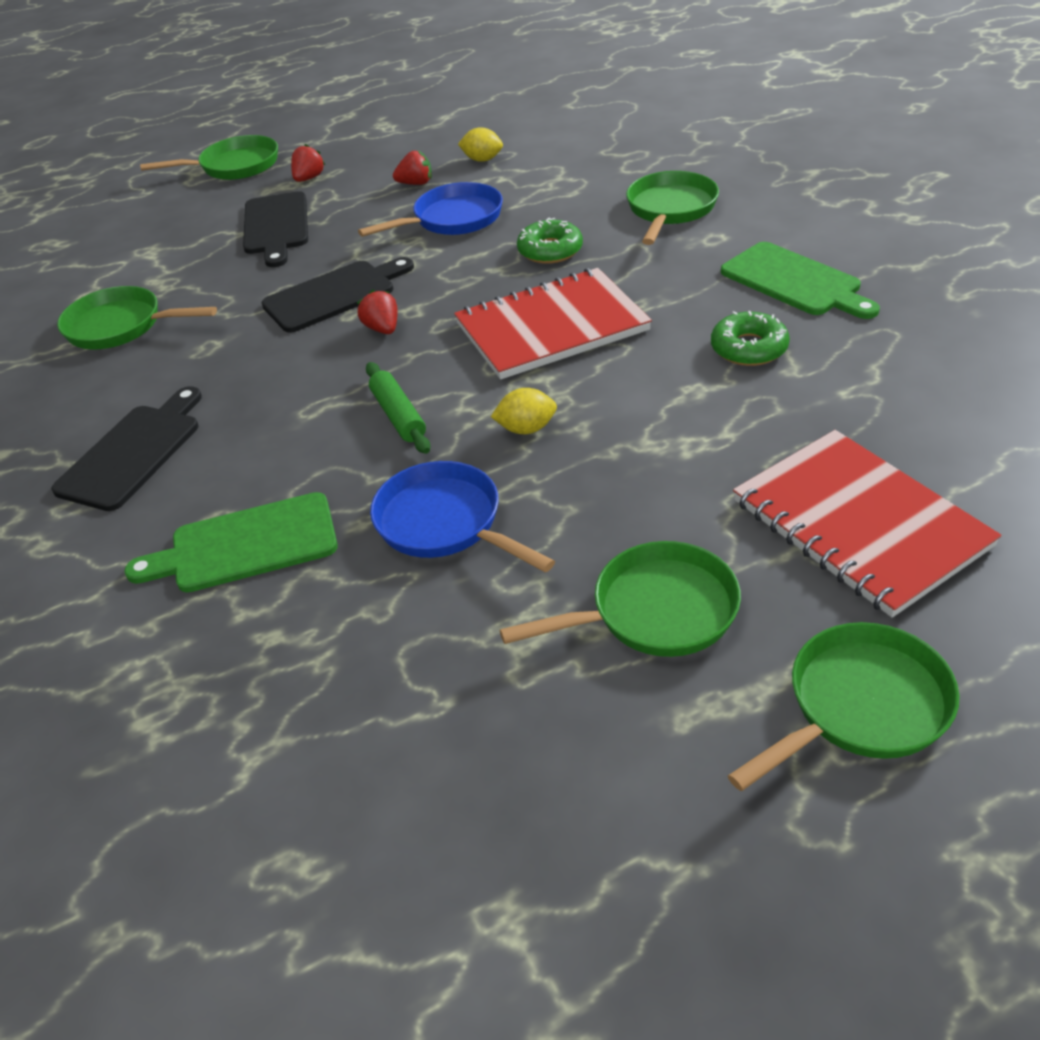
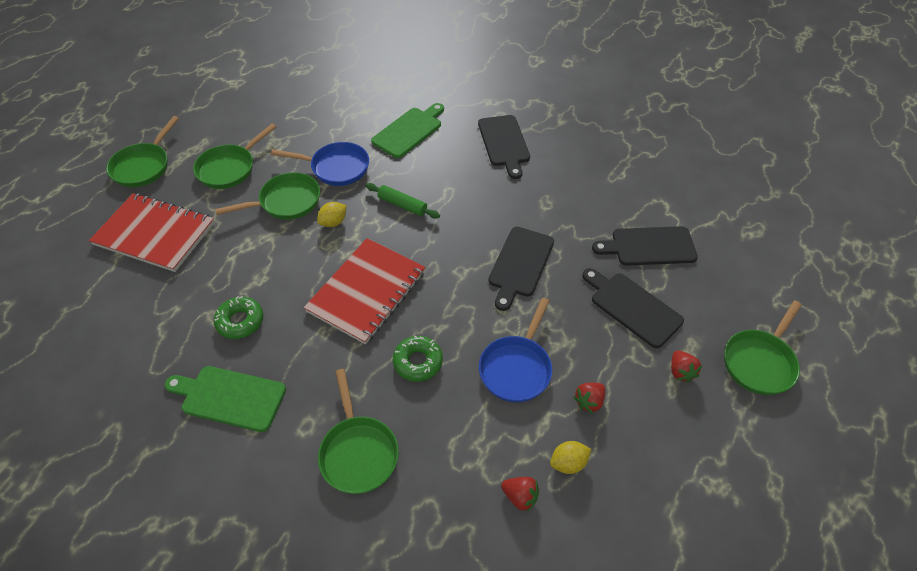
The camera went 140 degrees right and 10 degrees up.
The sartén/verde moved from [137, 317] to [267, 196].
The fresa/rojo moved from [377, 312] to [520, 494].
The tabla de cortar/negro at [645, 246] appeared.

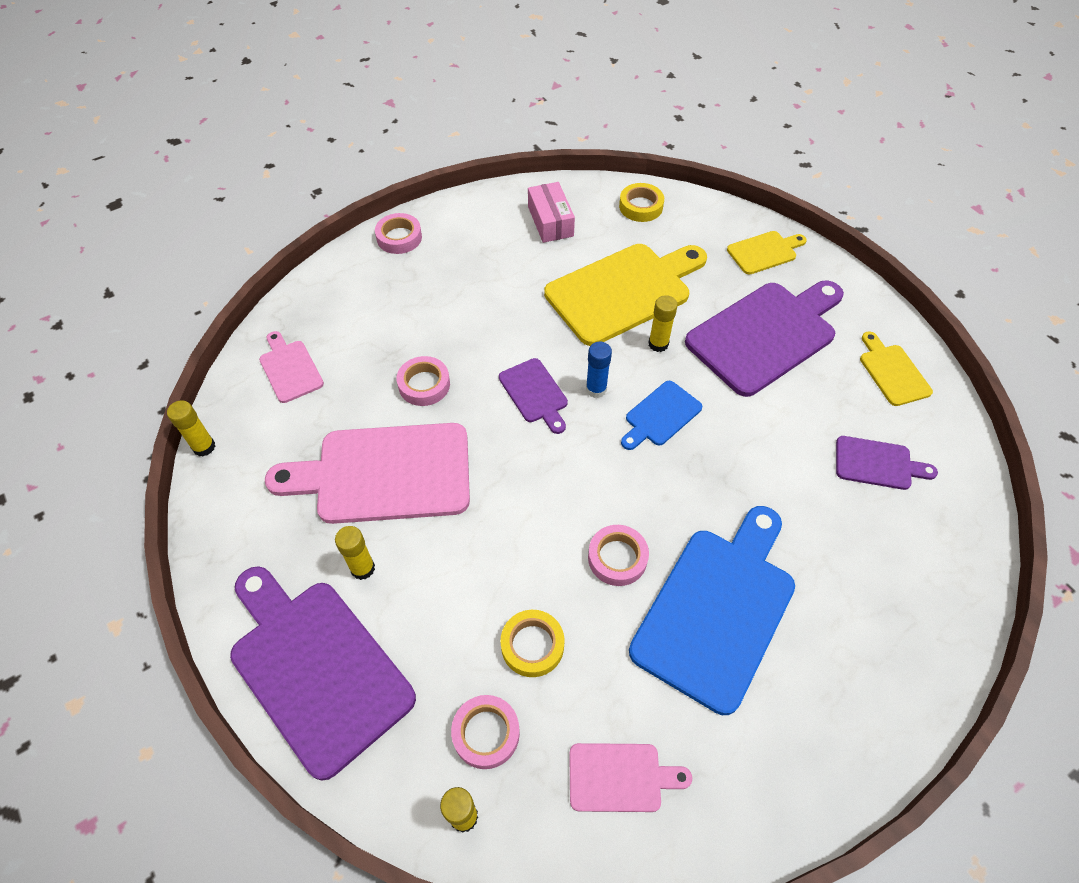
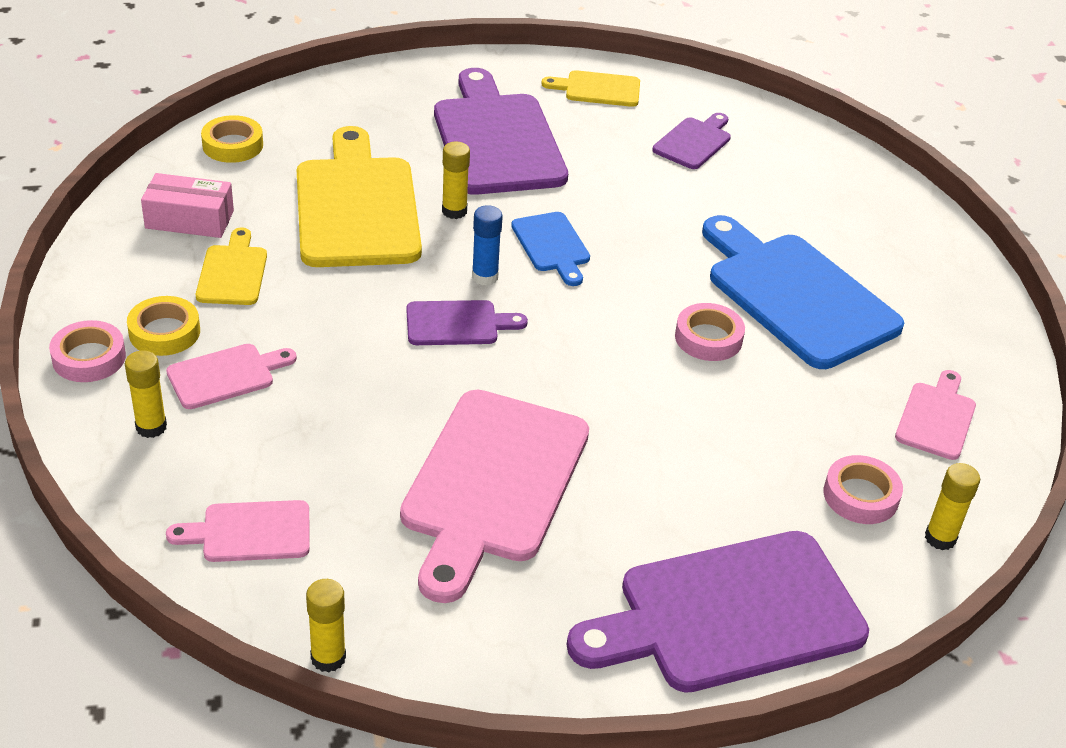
The camera went 70 degrees left and 15 degrees down.
The tabla de cortar/amarillo moved from [767, 253] to [231, 266].
The cinta adhesiva/rosa at [423, 381] disappeared.
The barra de pegamento/amarillo moved from [355, 553] to [146, 394].
The cinta adhesiva/amarillo moved from [532, 643] to [163, 326].
The tabla de cortar/rosa at [231, 376] appeared.

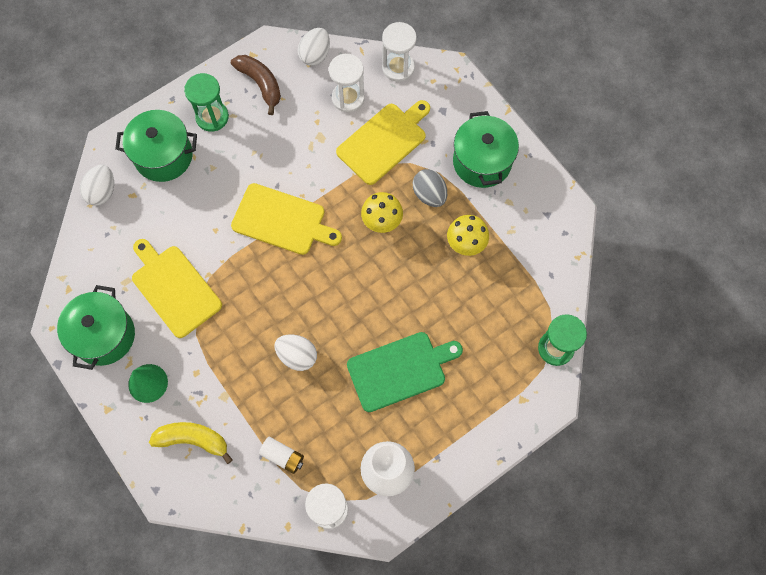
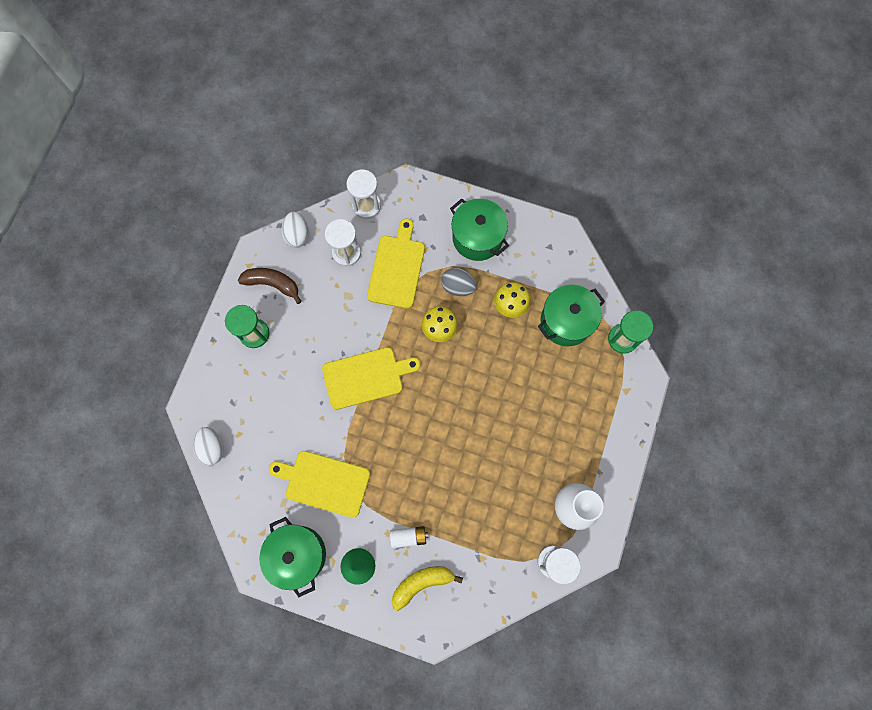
The camera went 35 degrees left and 5 degrees up.
The olla/verde moved from [156, 146] to [571, 315].
The tabla de cortar/verde at [405, 372] disappeared.
The huevo/blanco at [296, 352] disappeared.
The pila/blanco moved from [281, 455] to [409, 537].

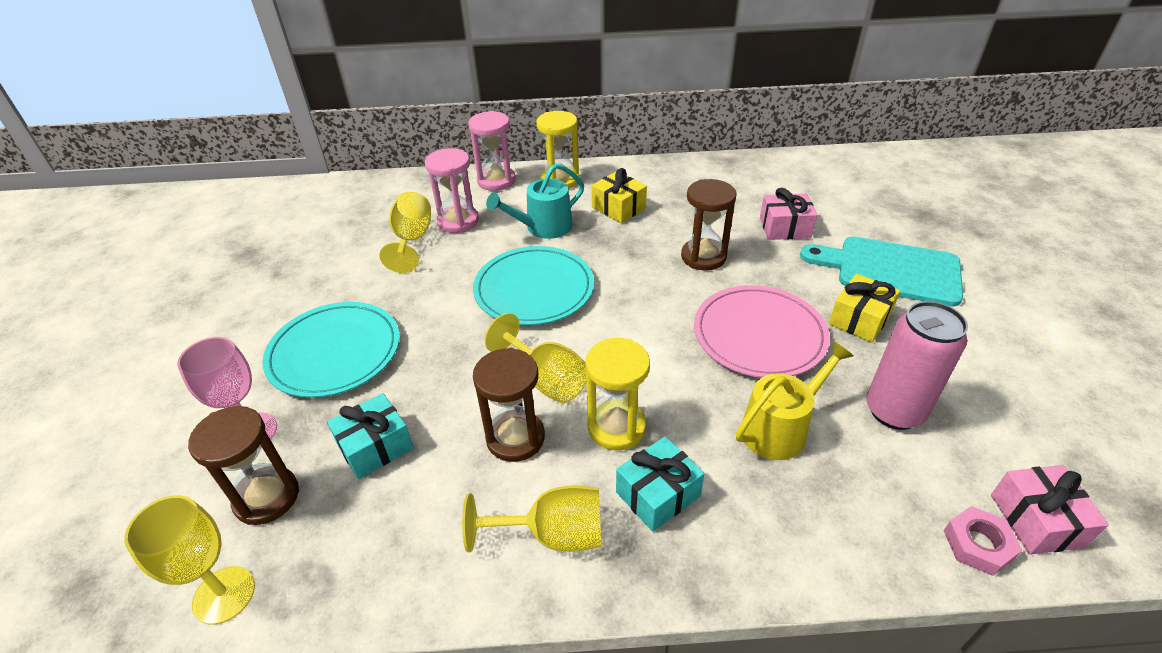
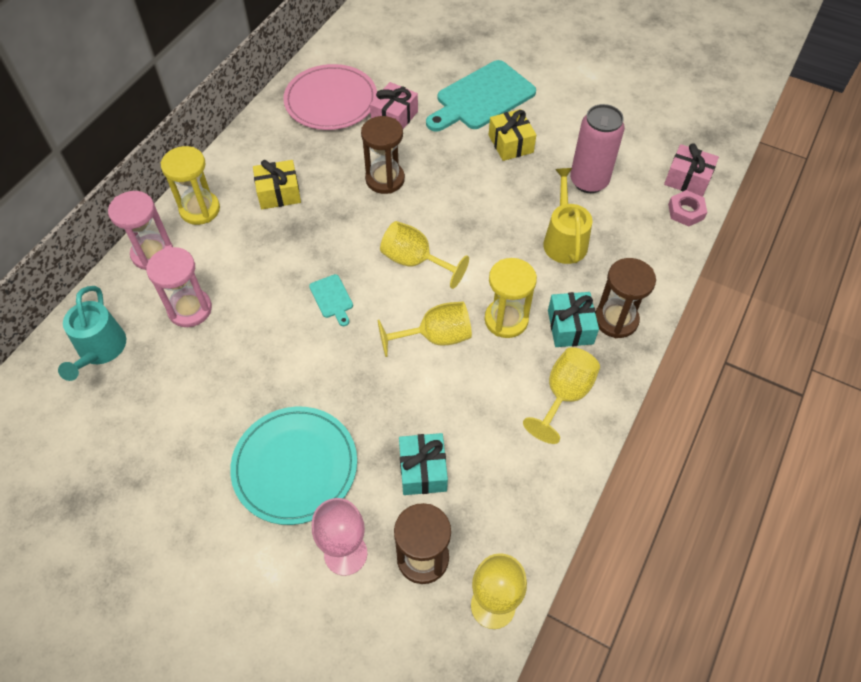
The camera went 60 degrees left and 15 degrees up.
The regadera/turquesa moved from [535, 201] to [92, 333].
The copa/amarillo moved from [405, 232] to [424, 255].
The plato/turquesa at [533, 285] was replaced by the tabla de cortar/turquesa at [331, 300].
The plato/rosa moved from [762, 331] to [330, 97].
The reloj de arena/marrón moved from [509, 405] to [625, 298].

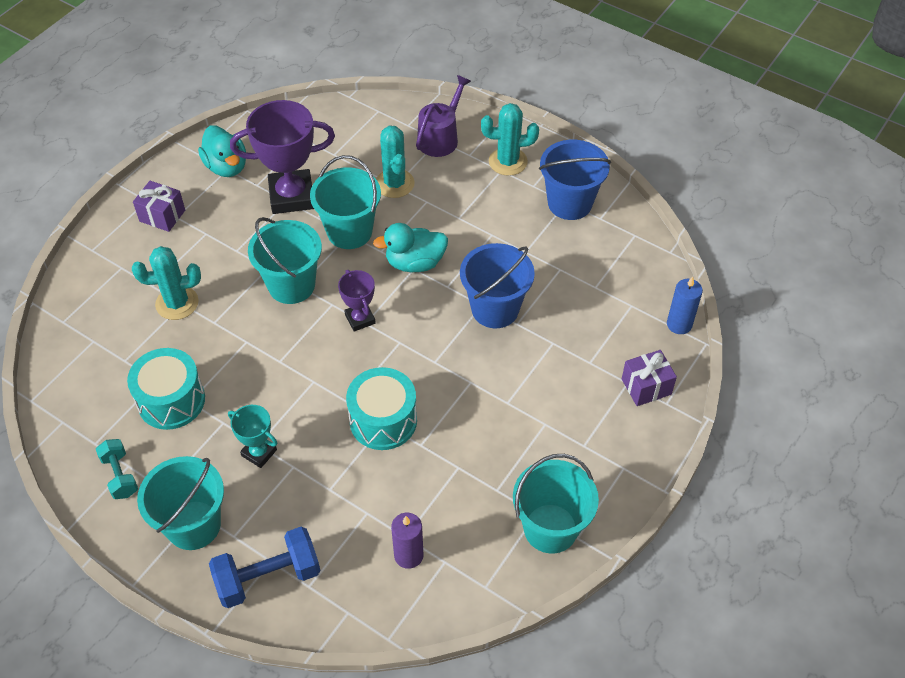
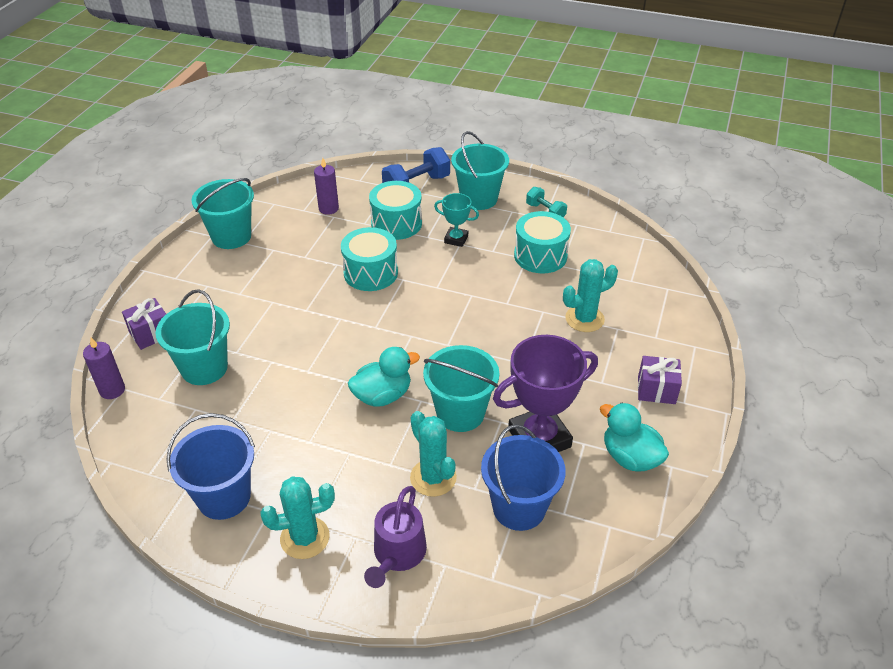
The camera went 165 degrees right and 10 degrees down.
The balde/turquesa moved from [285, 260] to [193, 337].
The balde/azul moved from [497, 285] to [523, 477].
The trofeo/morado at [357, 301] disappeared.
The vela/azul at [685, 305] became the vela/morado at [104, 368].
The tambor/turquesa at [395, 210] appeared.

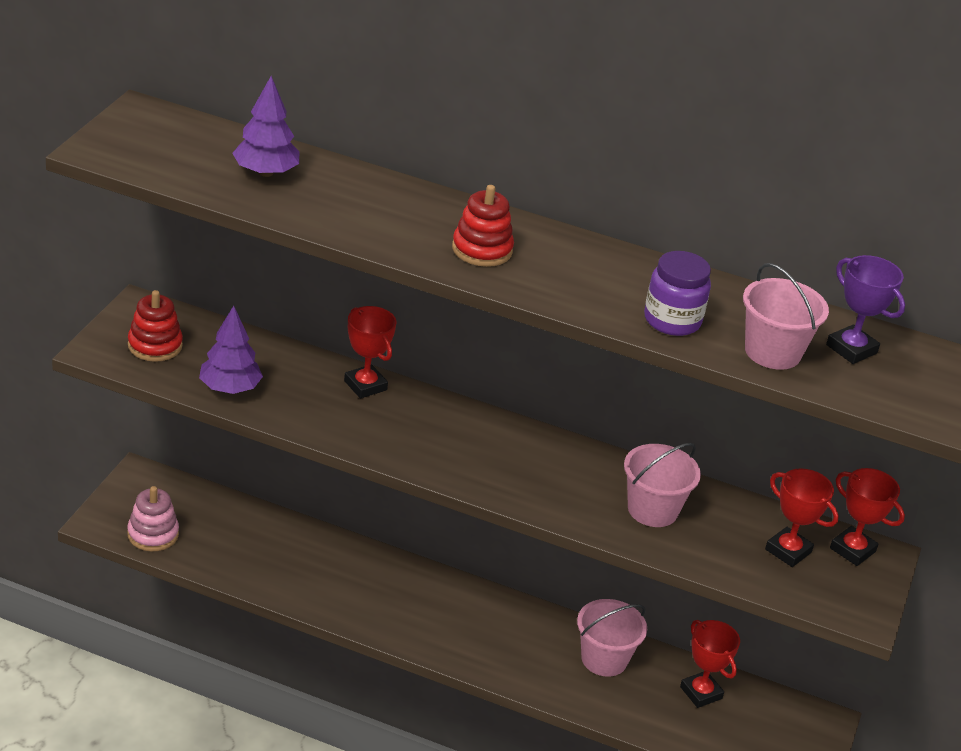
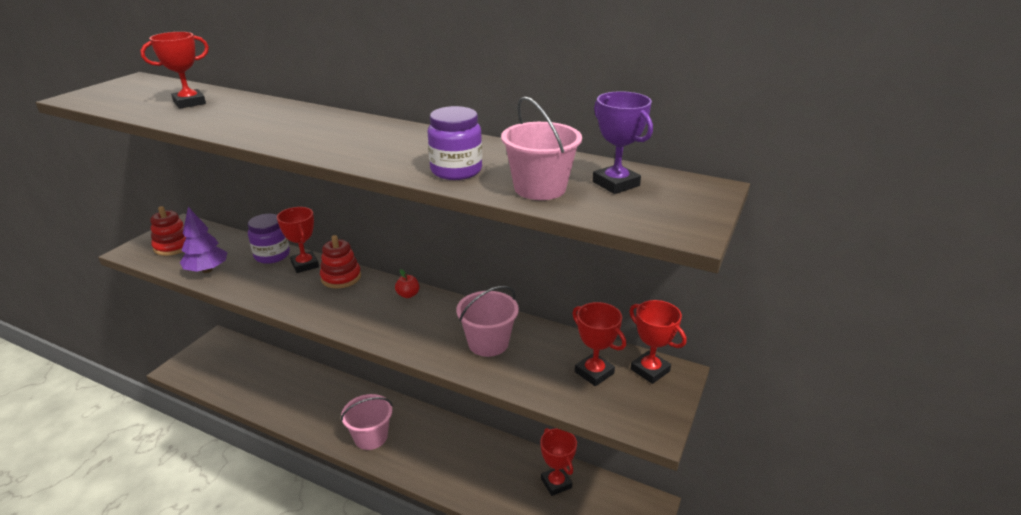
The camera went 10 degrees right and 5 degrees down.
The árbol/morado at [265, 126] was replaced by the trofeo/rojo at [174, 70].
The juguete apilable/rojo moved from [483, 226] to [340, 262].
The juguete apilable/rosa at [153, 518] disappeared.
The balde/rosa moved from [612, 638] to [367, 422].
The tarro/morado at [269, 239] appeared.
The manzana/rojo at [407, 283] appeared.

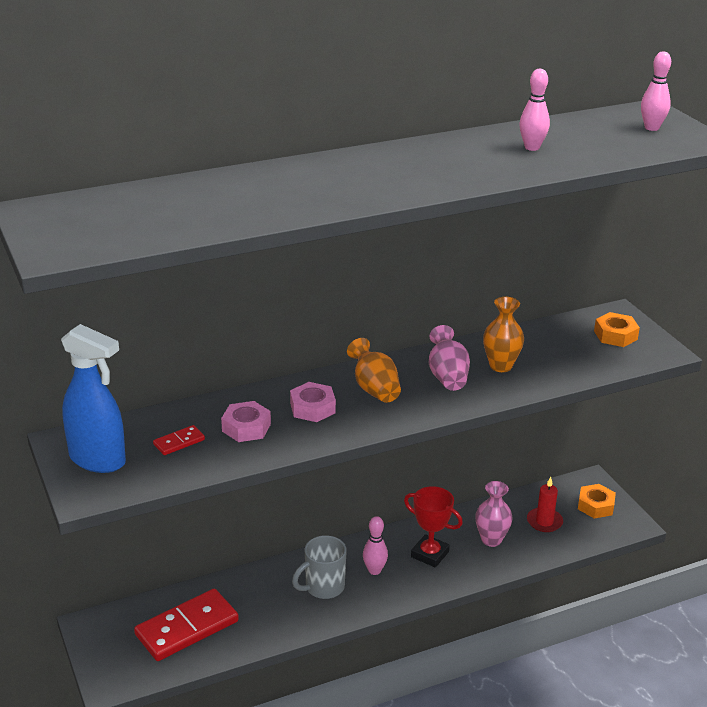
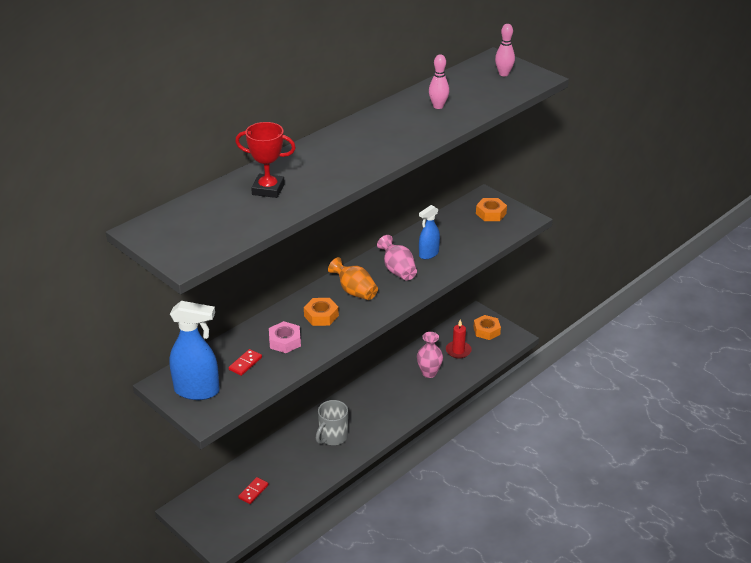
The camera went 20 degrees left and 5 degrees up.
The florero/naranja at [503, 334] was replaced by the pulverizador/azul at [429, 232].
The tuerca/rosa at [313, 402] became the tuerca/naranja at [321, 312].
The trofeo/rojo moved from [433, 527] to [265, 160].
The bolo/rosa at [375, 545] disappeared.
The ficha de dominó/rojo at [186, 625] changed to 0.45 times the size.

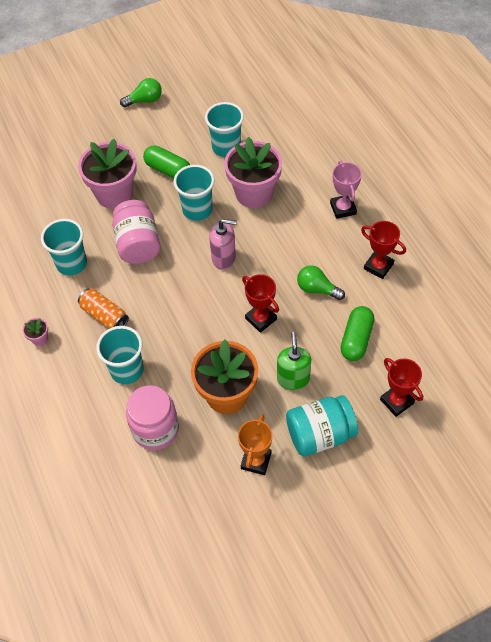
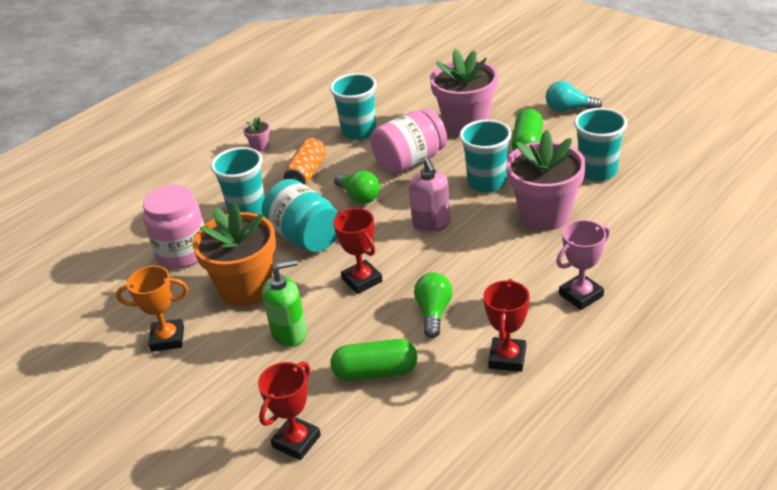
The camera went 70 degrees right and 20 degrees down.
The bombilla/verde moved from [141, 92] to [357, 187].
The trofeo/rojo at [260, 303] turned 60 degrees counterclockwise.
The tarro/turquesa moved from [322, 425] to [300, 215].
The bombilla/turquesa at [574, 96] appeared.

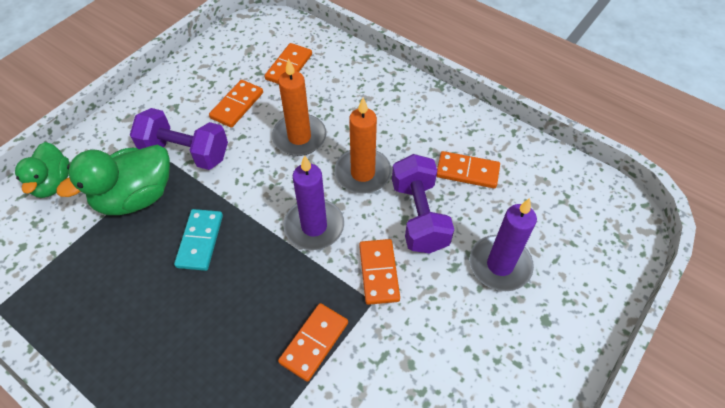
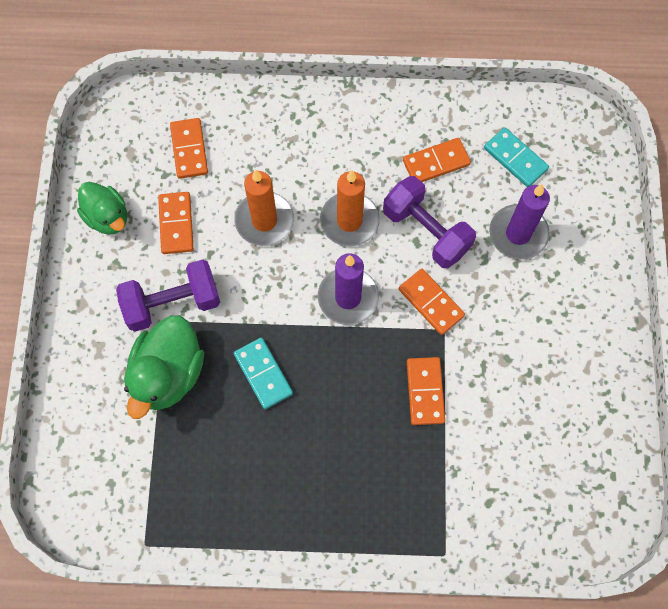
The camera went 35 degrees left and 15 degrees up.
The pato/verde moved from [42, 170] to [102, 208].
The ficha de dominó/turquesa at [516, 157] appeared.

